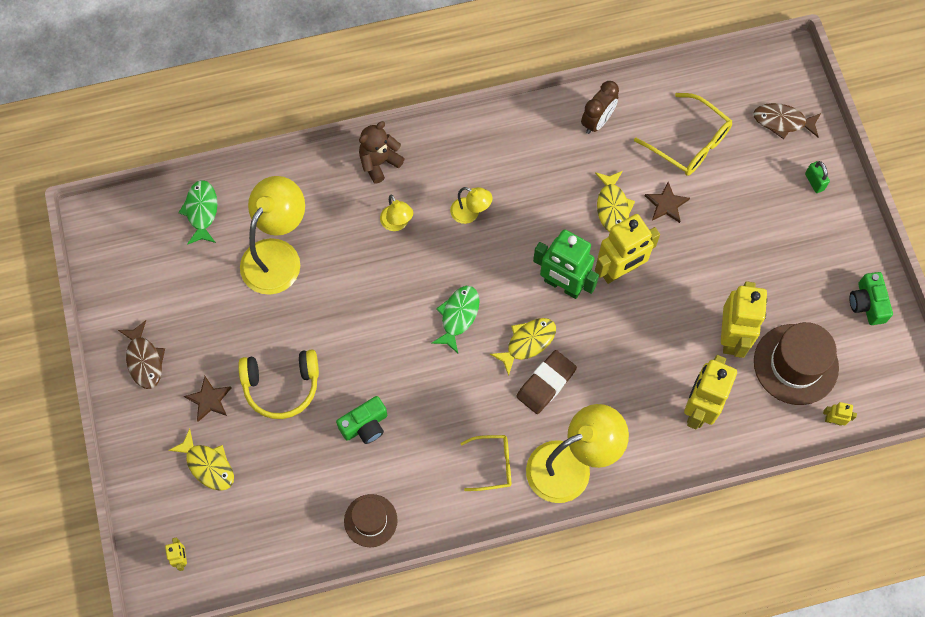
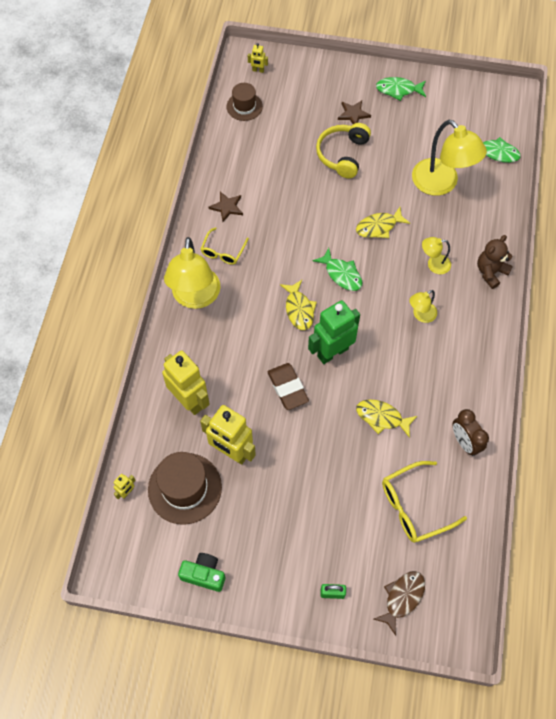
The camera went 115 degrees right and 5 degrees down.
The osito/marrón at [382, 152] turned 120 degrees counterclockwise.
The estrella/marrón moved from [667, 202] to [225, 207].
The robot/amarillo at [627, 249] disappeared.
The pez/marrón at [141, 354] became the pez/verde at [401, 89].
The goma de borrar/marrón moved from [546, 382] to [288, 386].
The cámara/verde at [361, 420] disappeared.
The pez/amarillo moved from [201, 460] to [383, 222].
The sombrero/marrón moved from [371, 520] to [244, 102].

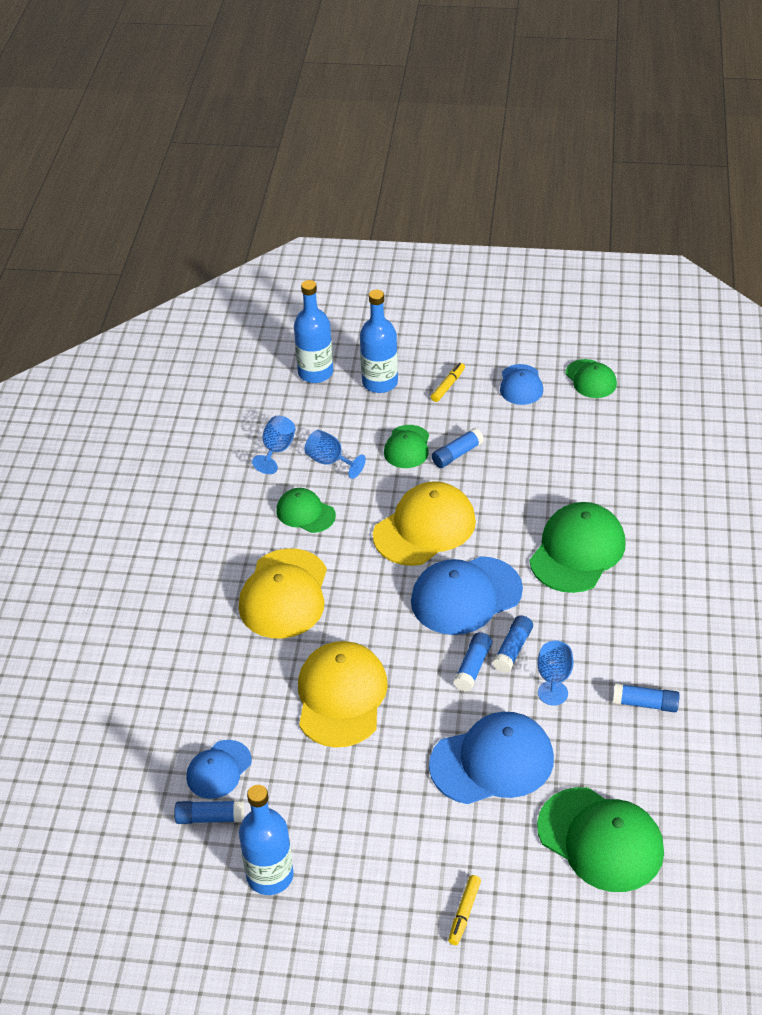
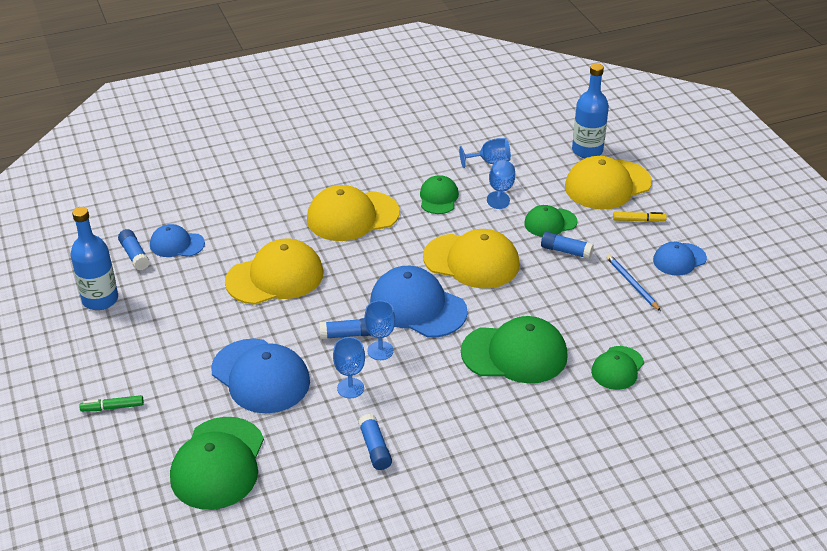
The camera went 60 degrees right and 5 degrees down.
The botella/azul at [379, 341] was replaced by the gorra/amarillo at [608, 183].
The gorra/verde moved from [591, 378] to [617, 368].
The barra de pegamento/azul at [512, 644] was replaced by the copa/azul at [379, 330].
The rotulador/amarillo at [464, 910] became the rotulador/verde at [111, 403].
The lápiz/azul at [633, 282] appeared.

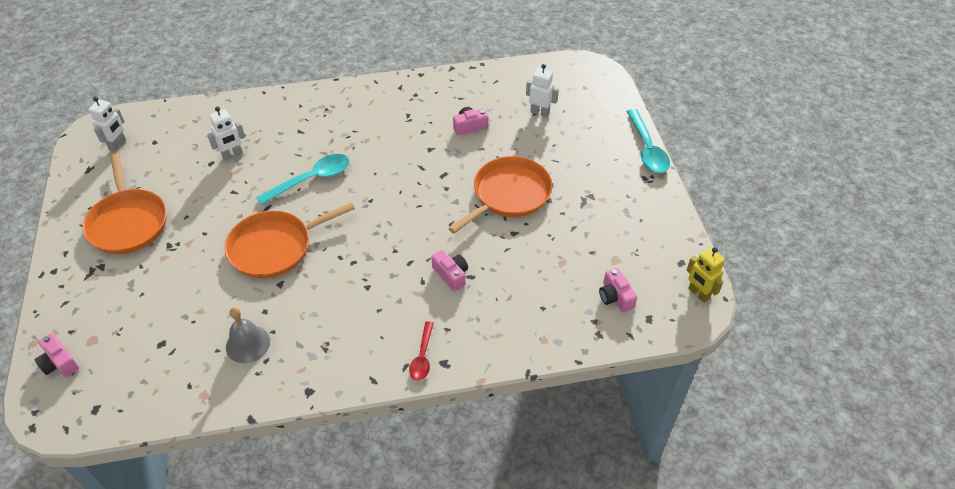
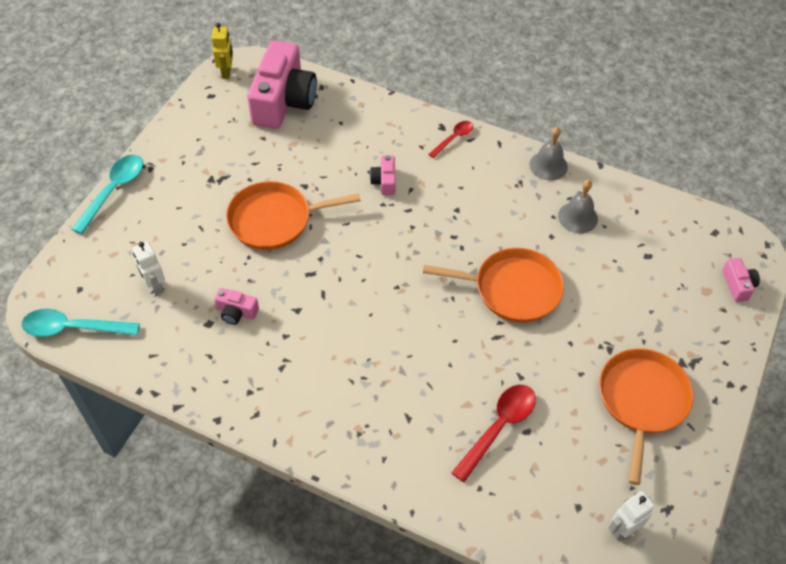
The camera went 145 degrees left and 5 degrees up.
The robot/blanco at [226, 133] was replaced by the cuchara/rojo at [493, 433].
The cuchara/turquesa moved from [303, 179] to [81, 323].
The cámara/rosa at [618, 290] changed to 2.33 times the size.
The campana/gris at [549, 153] appeared.

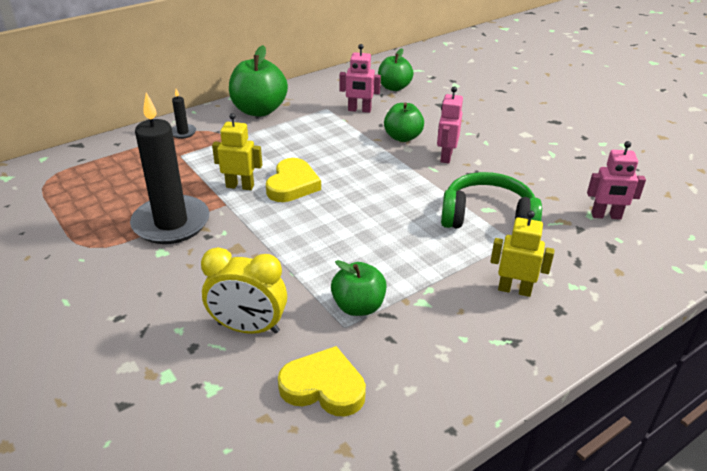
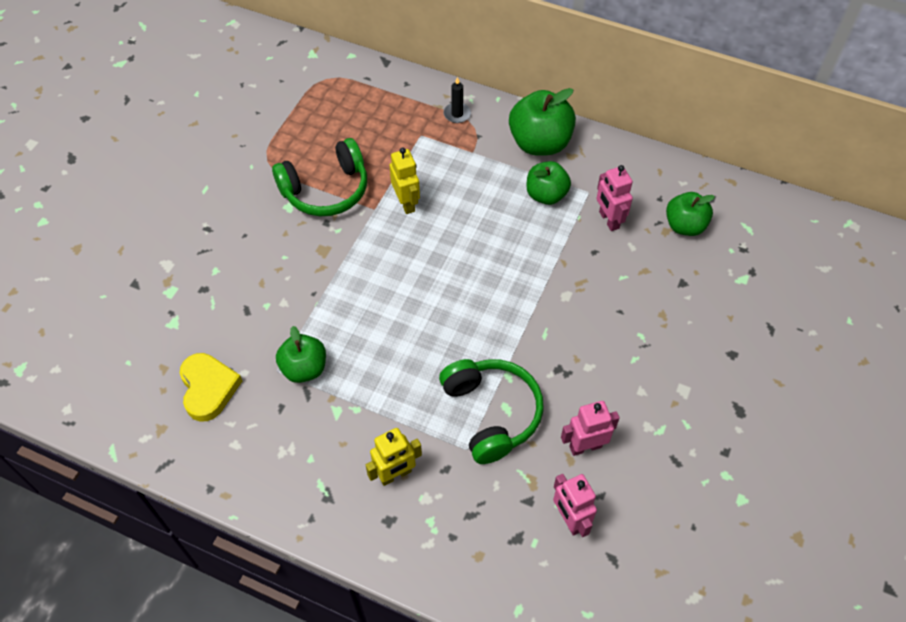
The camera went 60 degrees right and 20 degrees up.
The robot/rosa moved from [450, 125] to [590, 428].
The vela/negro at [169, 168] was replaced by the auriculares/verde at [319, 177].
The manzana/verde moved from [404, 122] to [549, 183].
The corazón/amarillo at [293, 180] disappeared.
The robot/amarillo at [522, 253] turned 75 degrees clockwise.
The despertador/amarillo at [244, 290] disappeared.

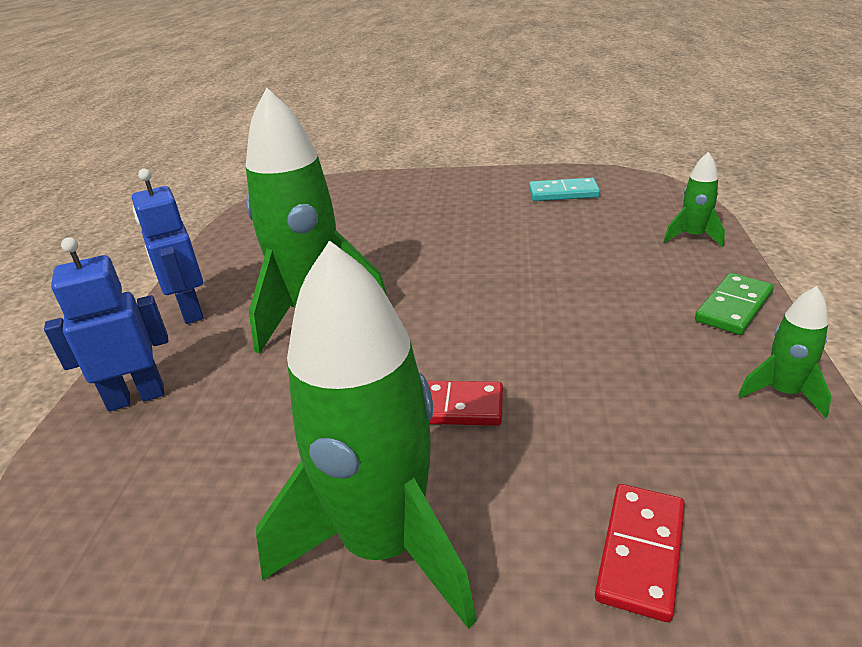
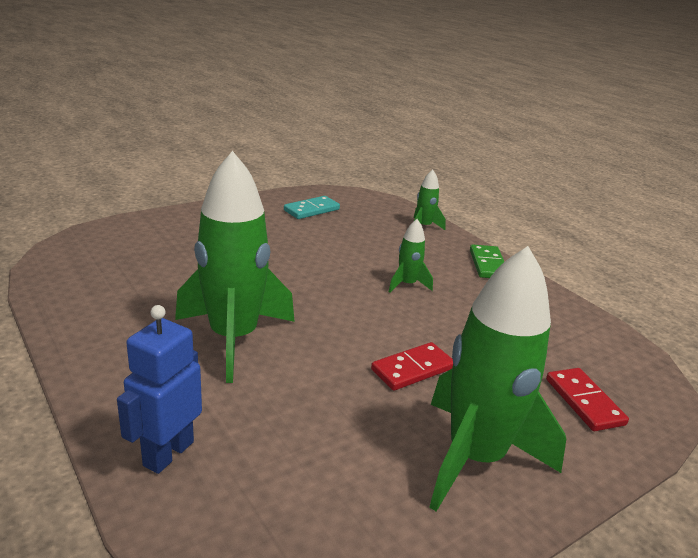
The camera went 45 degrees left and 5 degrees down.
The robot/azul at [168, 246] disappeared.
The cohete/verde moved from [785, 352] to [410, 256].

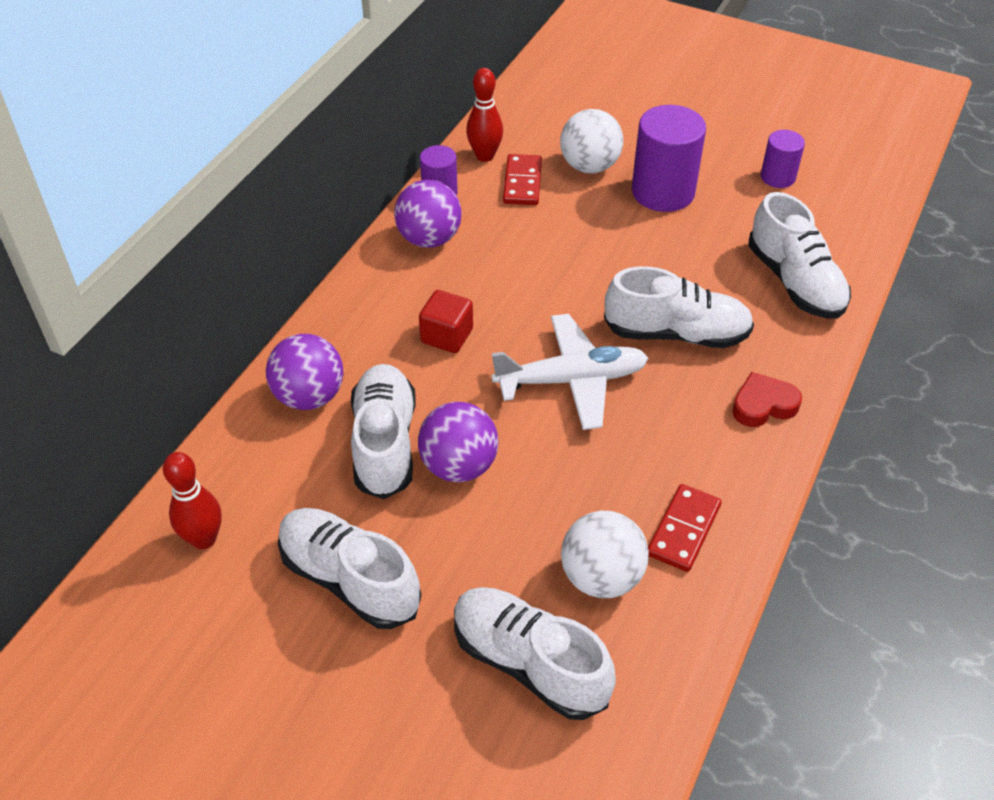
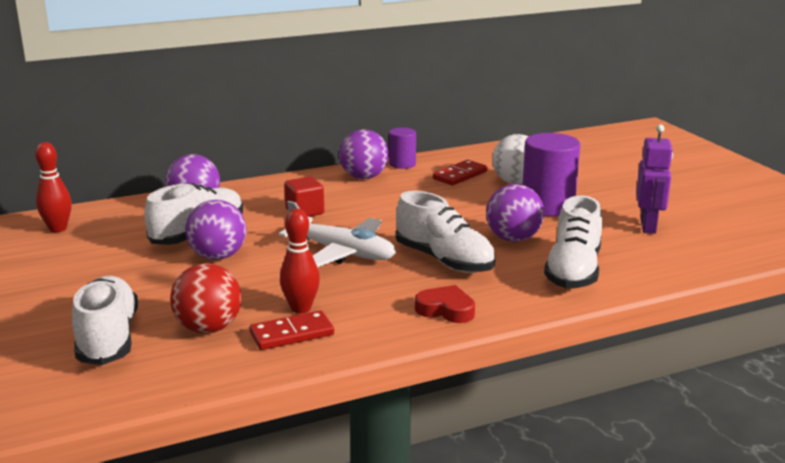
The camera went 40 degrees right and 25 degrees down.
The bolo/rojo moved from [484, 115] to [300, 261].
The cilindro/morado at [783, 159] was replaced by the robot/morado at [654, 179].
The zapato/blanco at [349, 568] disappeared.
The pelota/blanco at [605, 554] became the pelota/rojo at [206, 298].
The pelota/morado at [515, 213] appeared.

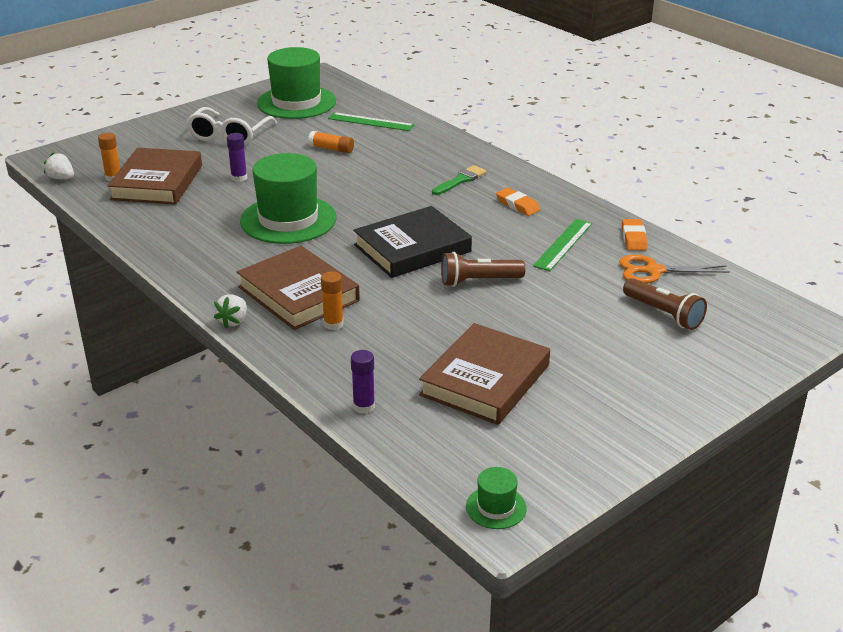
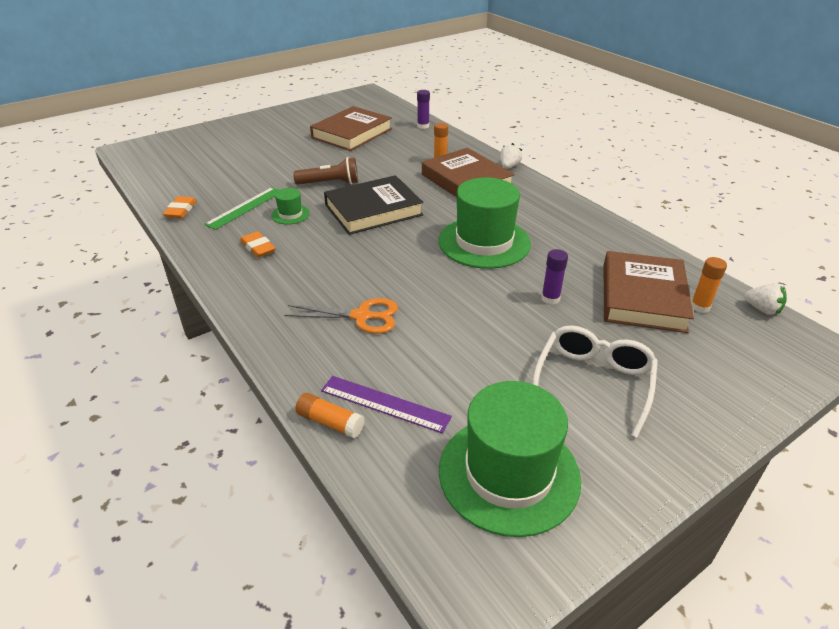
The camera went 175 degrees left and 5 degrees up.
The regla/verde at [371, 121] became the regla/morado at [386, 405].
The barra de pegamento/naranja moved from [331, 142] to [329, 415].
The pincel/verde at [459, 180] disappeared.
The tijeras/naranja moved from [674, 269] to [341, 316].
The lámpara de mano/marrón at [665, 304] disappeared.
The sombrero/verde moved from [496, 498] to [290, 206].

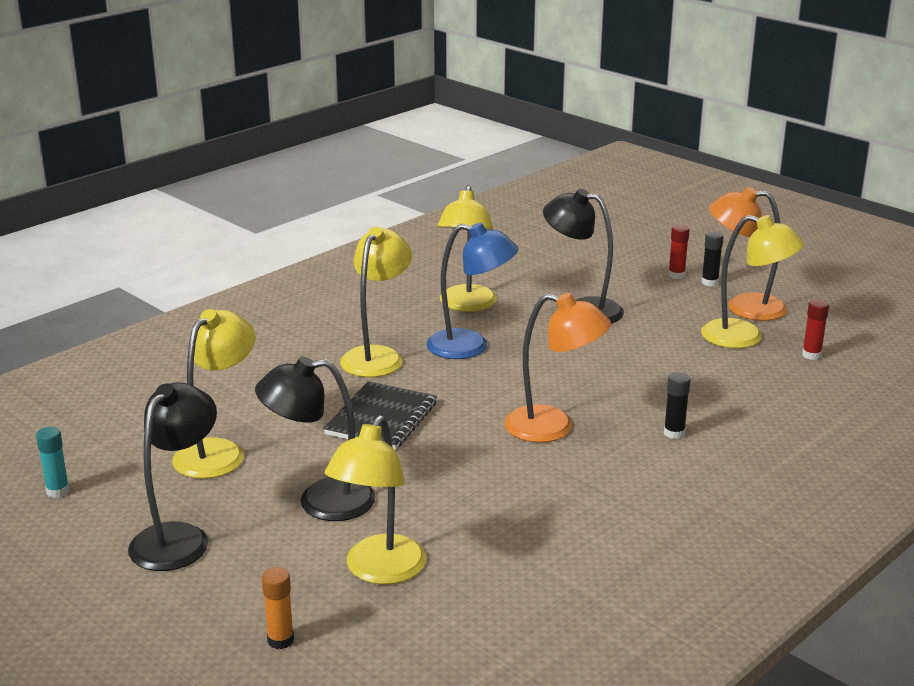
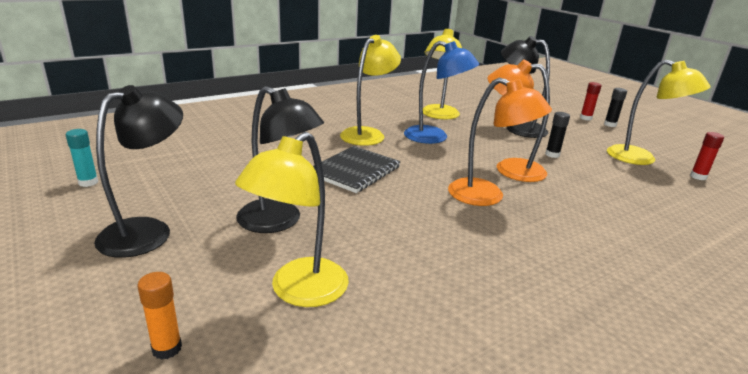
The camera went 10 degrees right and 0 degrees up.
The lámpara/naranja moved from [748, 254] to [518, 120].
The lámpara/amarillo at [213, 394] disappeared.
The lámpara/negro at [315, 439] turned 150 degrees counterclockwise.
The barra de pegamento/negro moved from [677, 405] to [557, 135].

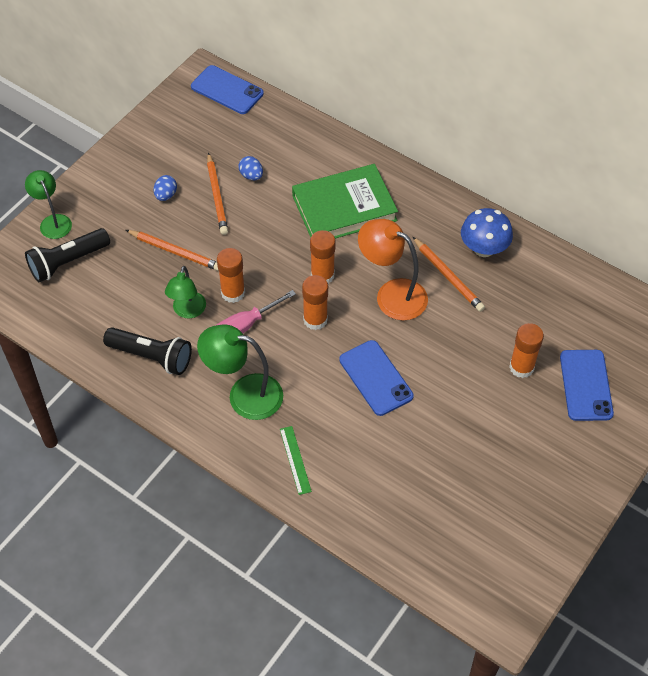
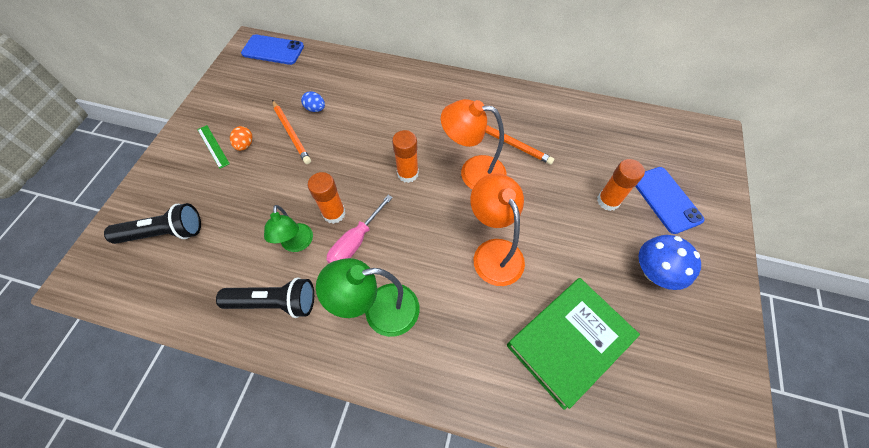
The camera went 20 degrees left and 5 degrees up.
The libro/verde moved from [345, 201] to [573, 344].
The lámpara/verde at [48, 204] disappeared.
The huevo/azul at [165, 188] became the huevo/naranja at [241, 138].
The seta/azul moved from [487, 232] to [670, 262].
The lámpara de mano/negro at [67, 255] turned 135 degrees counterclockwise.
The lápiz/naranja at [172, 250] disappeared.
The barra de pegamento/naranja at [315, 302] disappeared.
The móvil/azul at [376, 378] was replaced by the lámpara/naranja at [497, 229].
The regla/verde moved from [296, 460] to [213, 147].

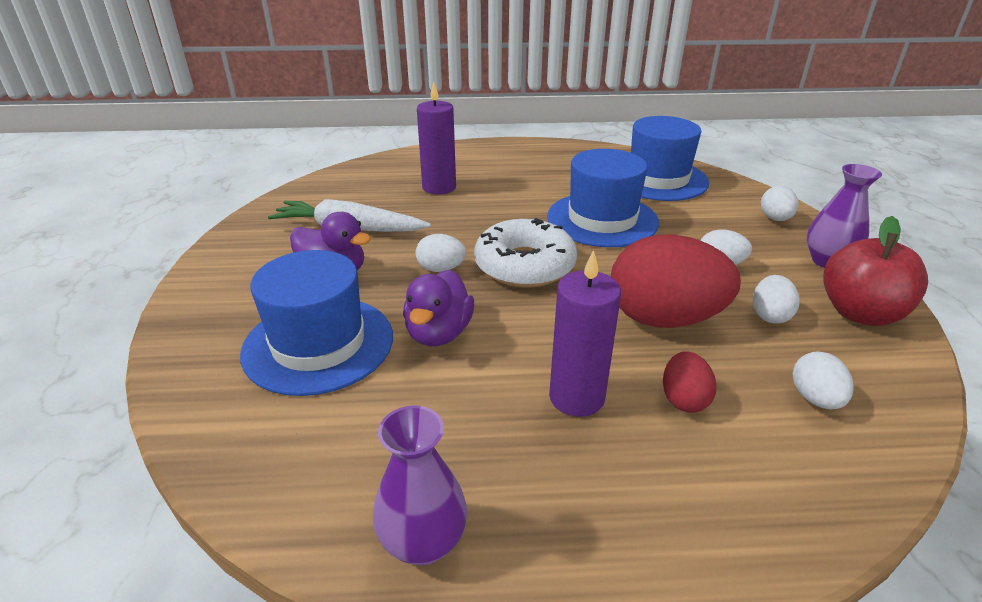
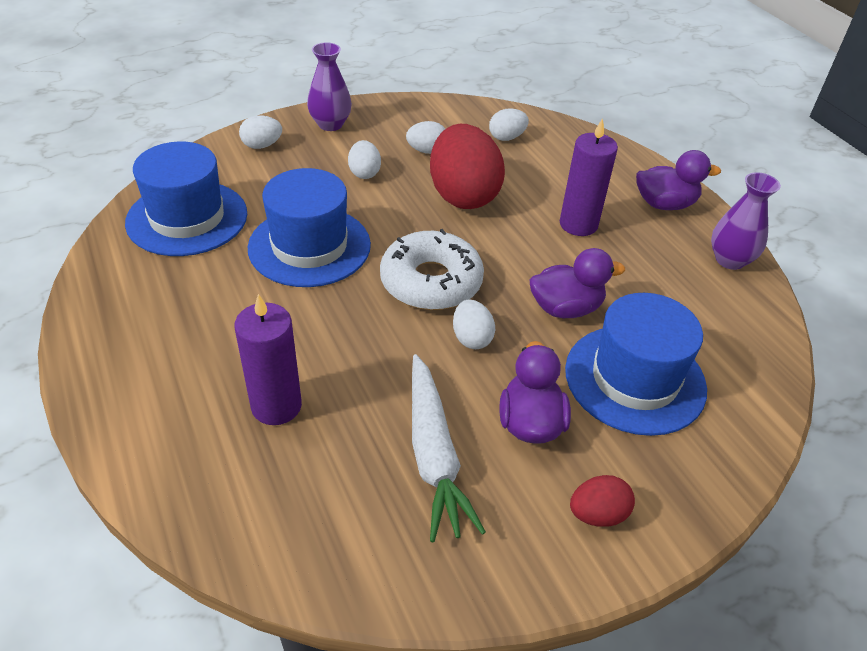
The camera went 115 degrees left and 10 degrees up.
The manzana/rojo at [875, 271] disappeared.
The huevo/rojo moved from [690, 382] to [602, 501].
The pato/morado at [678, 180] appeared.

